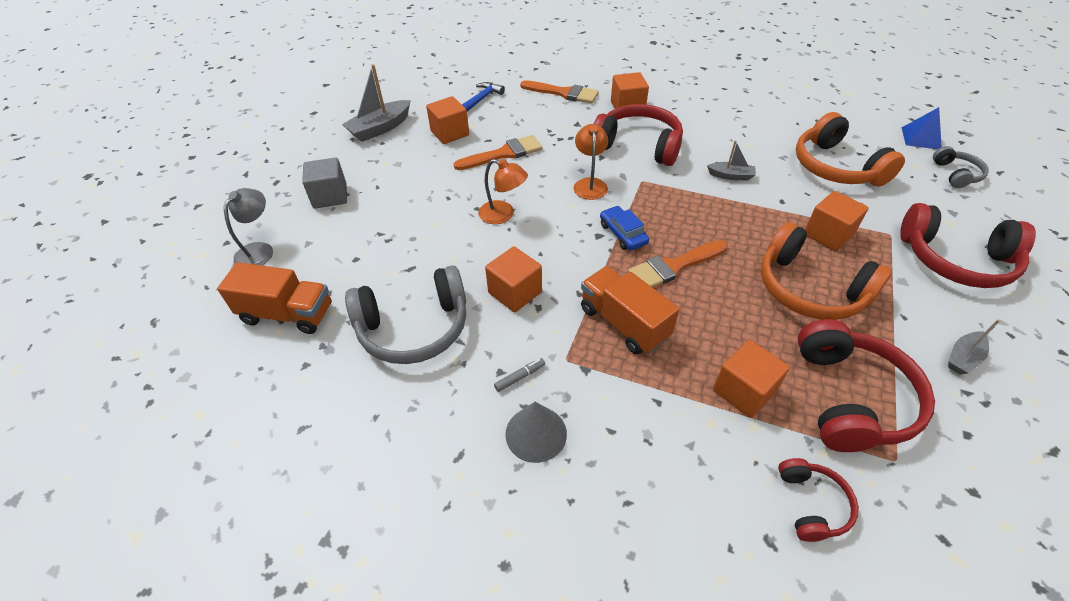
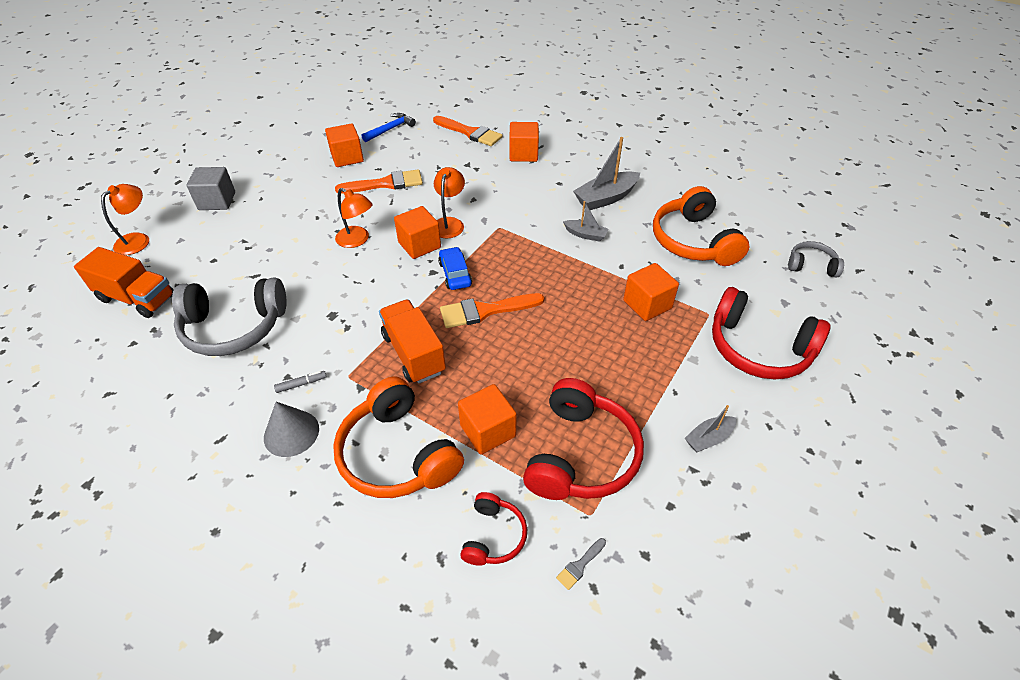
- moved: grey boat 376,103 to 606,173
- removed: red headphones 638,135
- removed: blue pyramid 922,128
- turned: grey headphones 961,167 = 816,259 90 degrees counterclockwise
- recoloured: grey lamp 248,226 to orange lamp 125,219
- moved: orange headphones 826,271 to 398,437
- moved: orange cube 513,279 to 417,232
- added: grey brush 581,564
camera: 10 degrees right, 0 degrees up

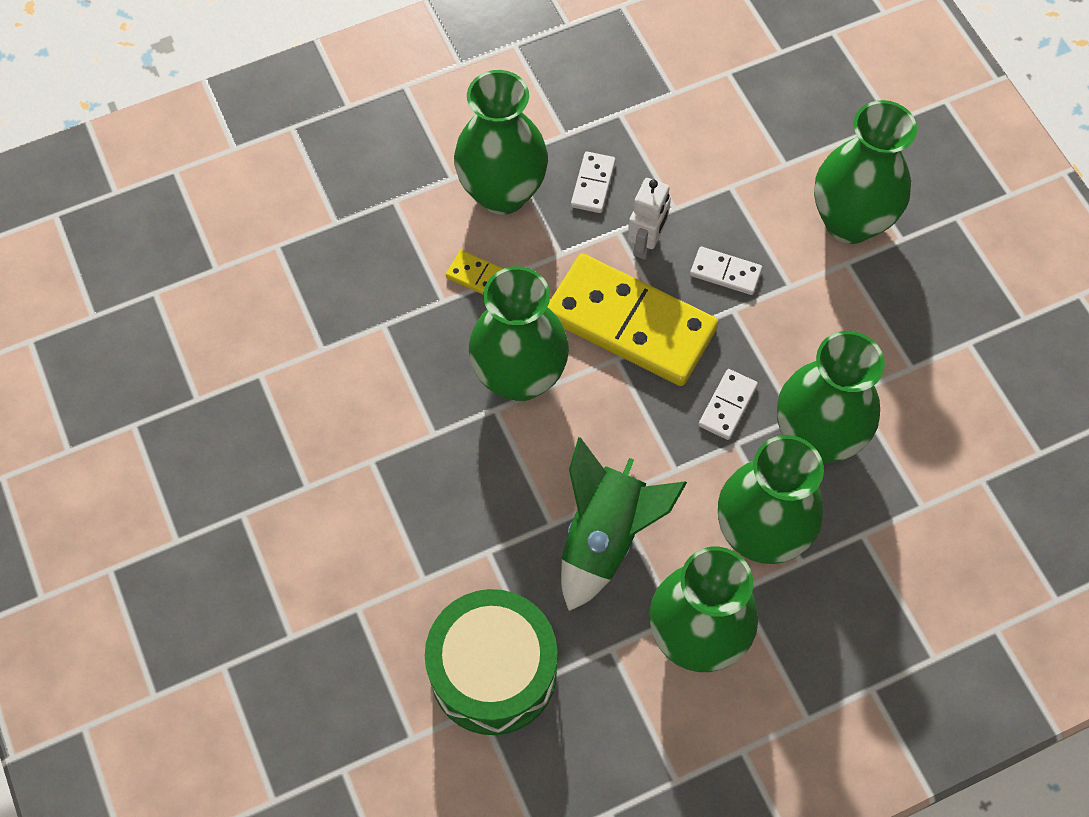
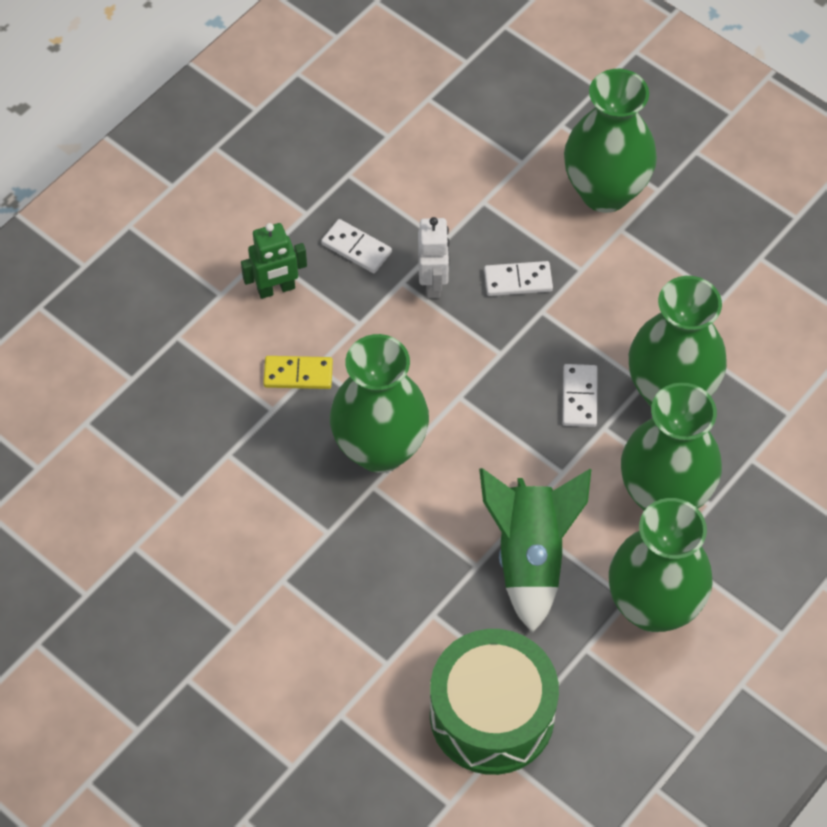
- replaced: green vase 501,142 to green robot 274,261
- turned: white domino 593,182 = 356,246 45 degrees counterclockwise
- removed: yellow domino 633,320
camera: 25 degrees left, 5 degrees down

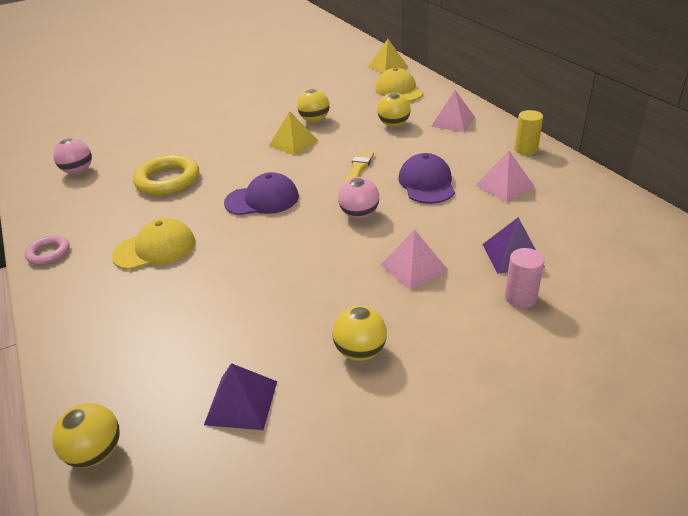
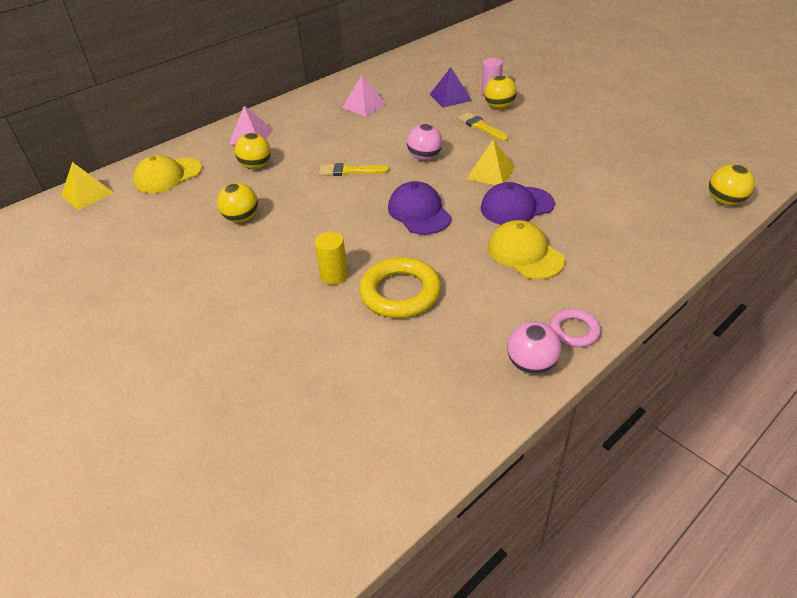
- moved: yellow cylinder 528,132 to 331,258
- moved: yellow pyramid 293,133 to 491,162
- moved: pink ball 72,156 to 534,347
- moved: purple cap 427,178 to 518,203
- replaced: pink pyramid 414,259 to yellow brush 483,126
- moved: yellow ball 359,333 to 500,92
- removed: purple pyramid 240,396
camera: 105 degrees left, 5 degrees up

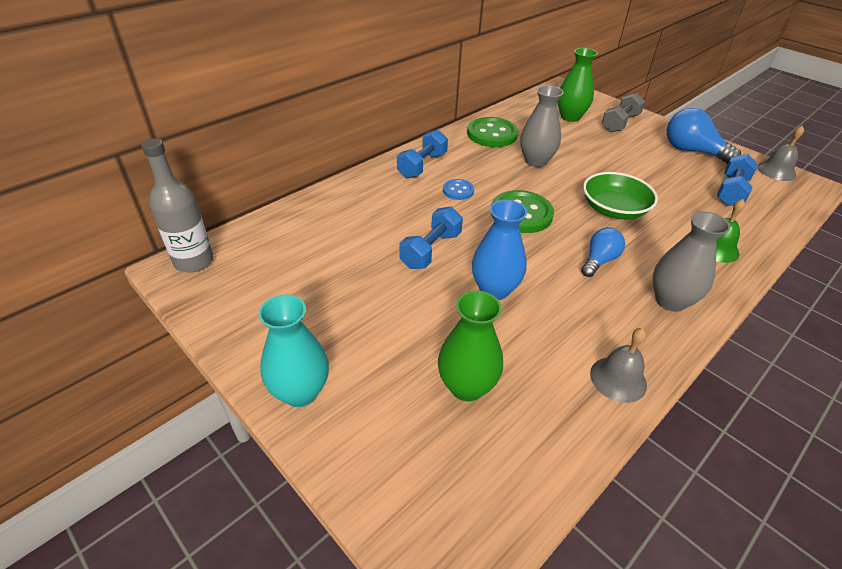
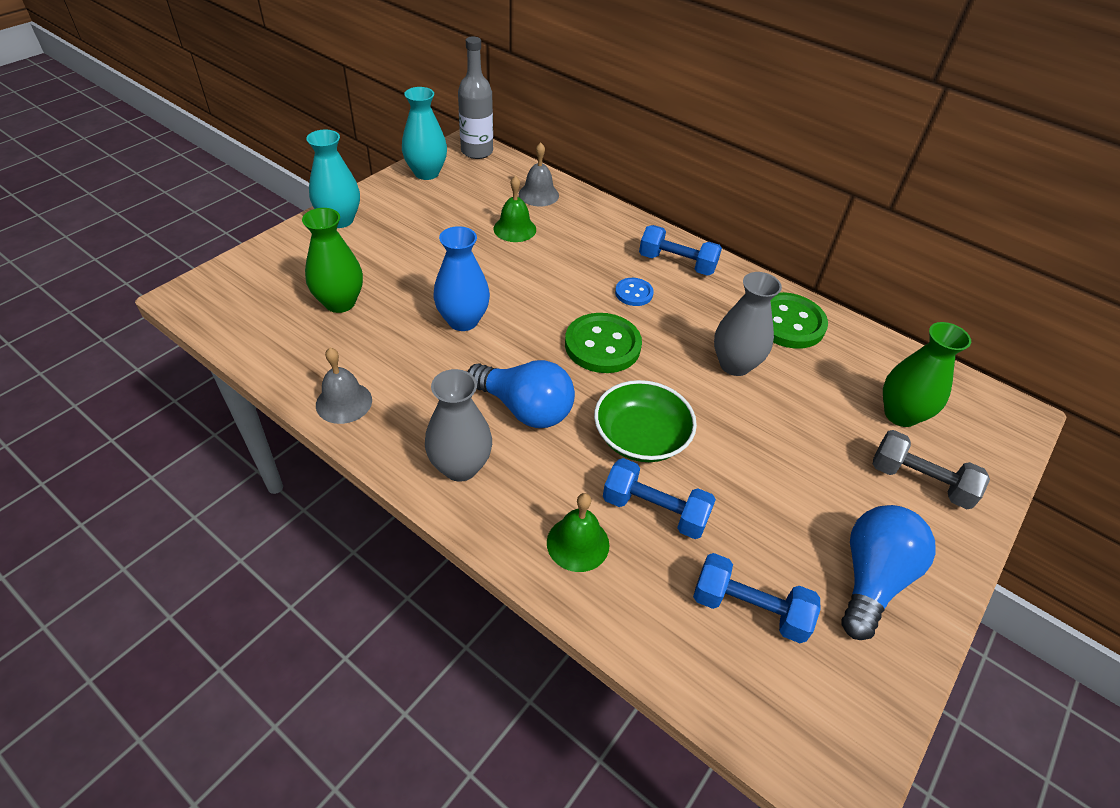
- moved: grey bell 780,153 to 539,174
- moved: blue dumbbell 431,237 to 659,498
- resized: blue light bulb 603,252 = 521,394 x1.61
- added: turquoise vase 424,133
- added: green bell 514,209
camera: 80 degrees right, 5 degrees up

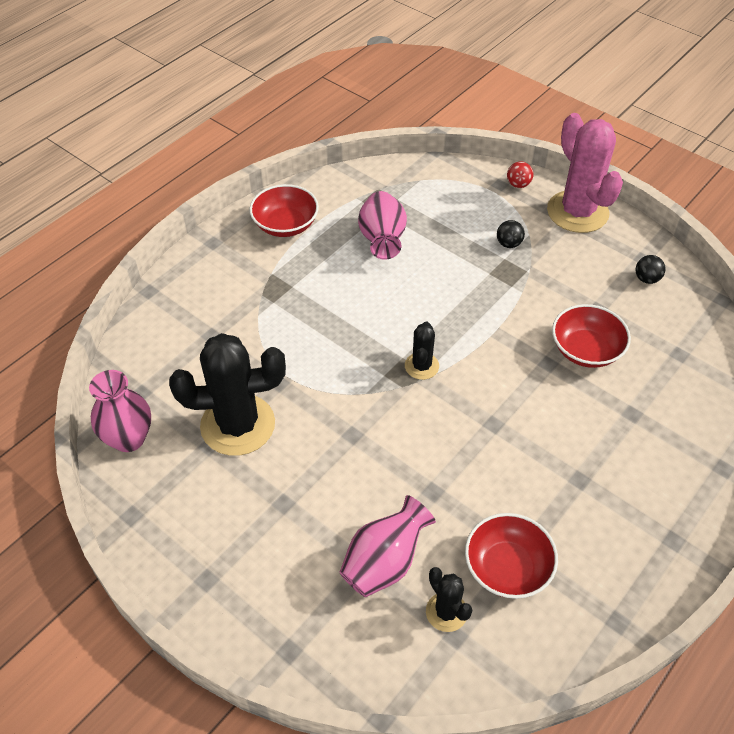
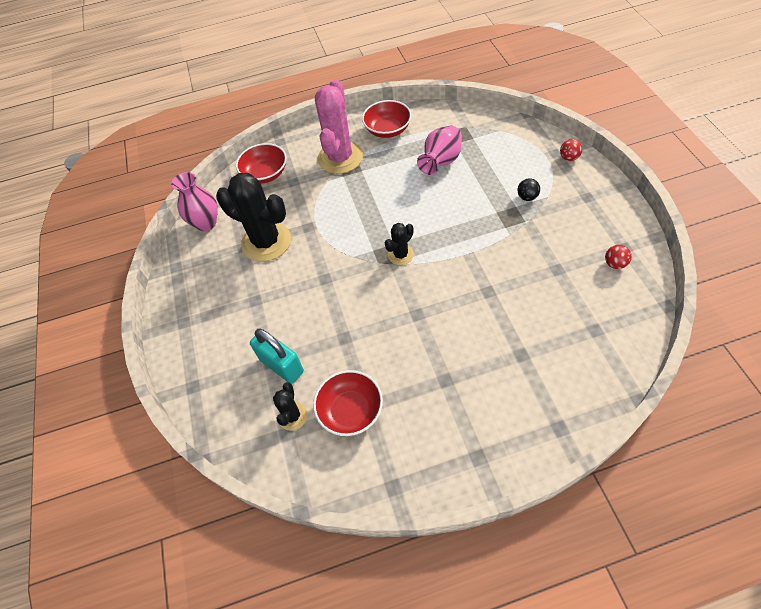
- moved: pink cactus 585,173 to 339,126
- recoloured: black ball 650,269 to red ball 618,257
- moved: red bowl 591,336 to 261,163
- replaced: pink vase 387,546 to turquoise padlock 277,356
camera: 40 degrees right, 5 degrees up

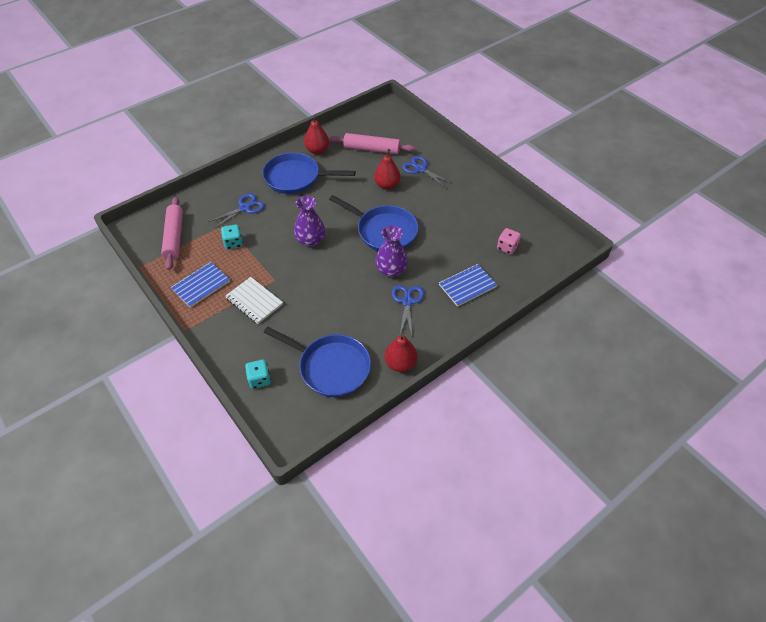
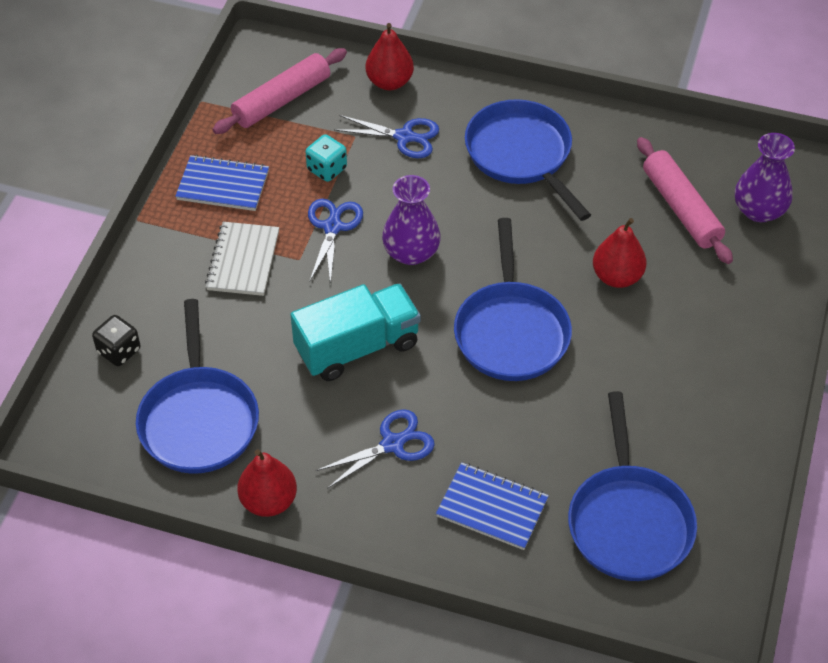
- moved: red pear 316,134 to 390,56
- moved: blue scissors 427,172 to 335,242
- moved: purple vase 391,251 to 765,177
- replaced: pink dice 509,241 to blue pan 632,486
- recoloured: turquoise dice 258,374 to black dice 116,340
- added: turquoise truck 355,332
camera: 55 degrees right, 0 degrees up

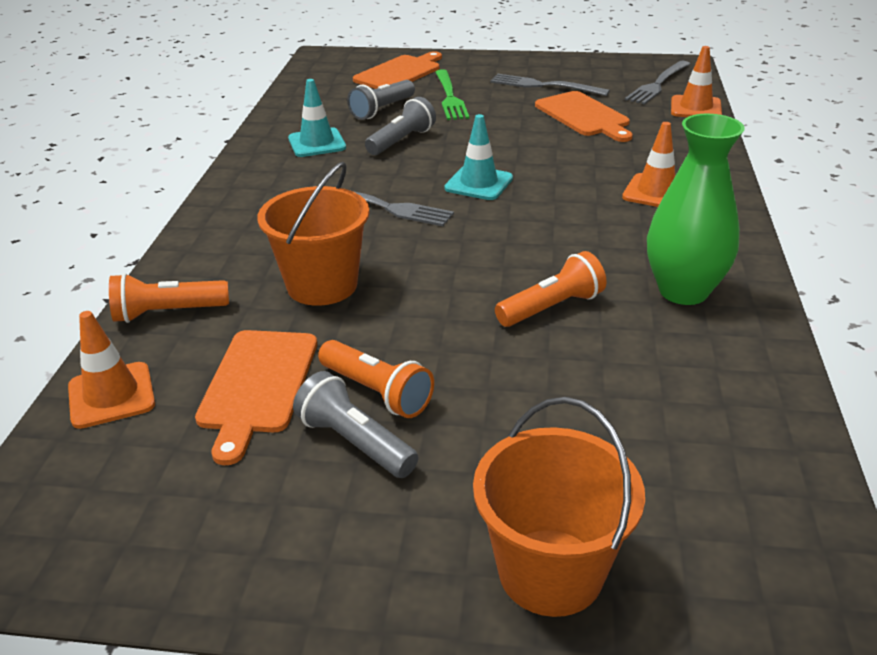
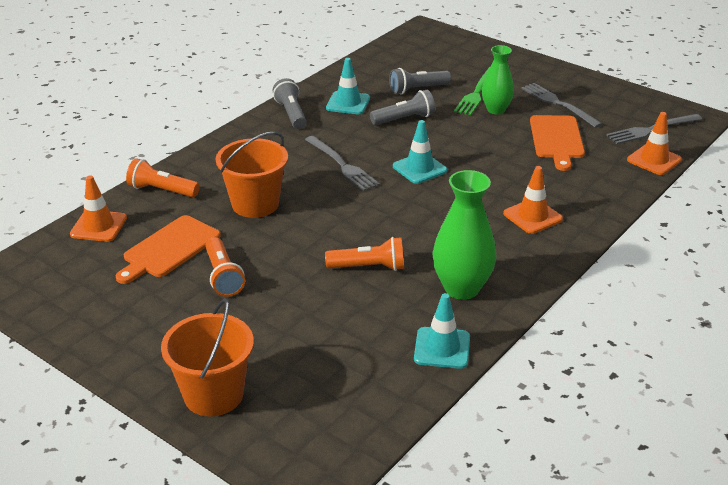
- removed: orange cutting board 397,70
- moved: grey flashlight 355,424 to 289,103
- added: green vase 498,79
- added: turquoise traffic cone 442,331
camera: 30 degrees right, 0 degrees up

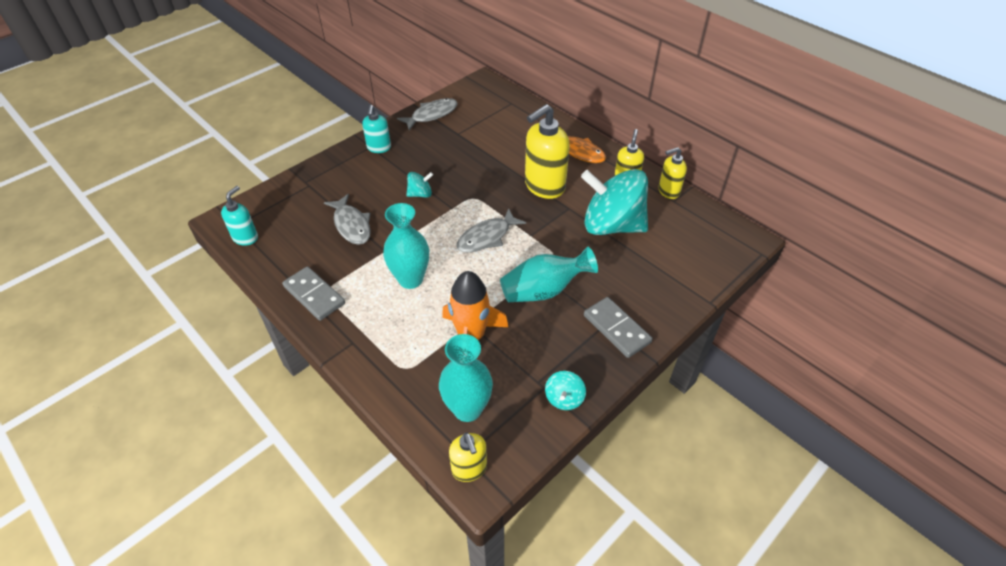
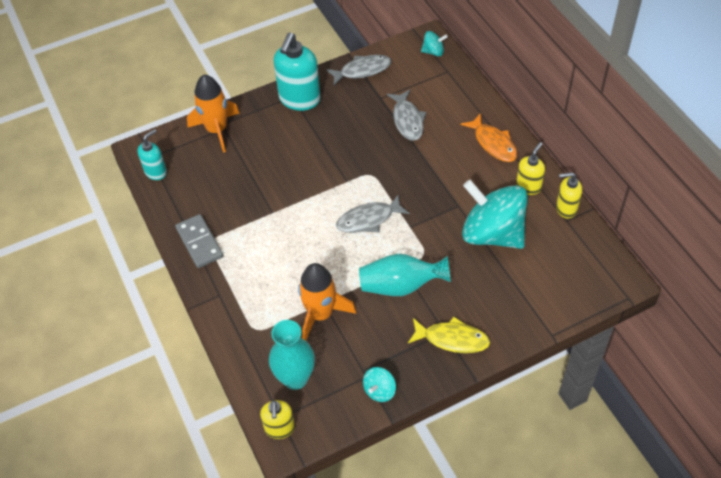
- removed: yellow soap dispenser 547,151
- resized: turquoise soap dispenser 376,129 = 297,72 x1.77
- moved: turquoise spinning top 419,185 to 434,44
- moved: grey fish 347,219 to 406,115
- removed: turquoise vase 406,246
- replaced: grey domino 618,327 to yellow fish 449,335
- added: orange rocket 213,113
camera: 20 degrees right, 5 degrees up

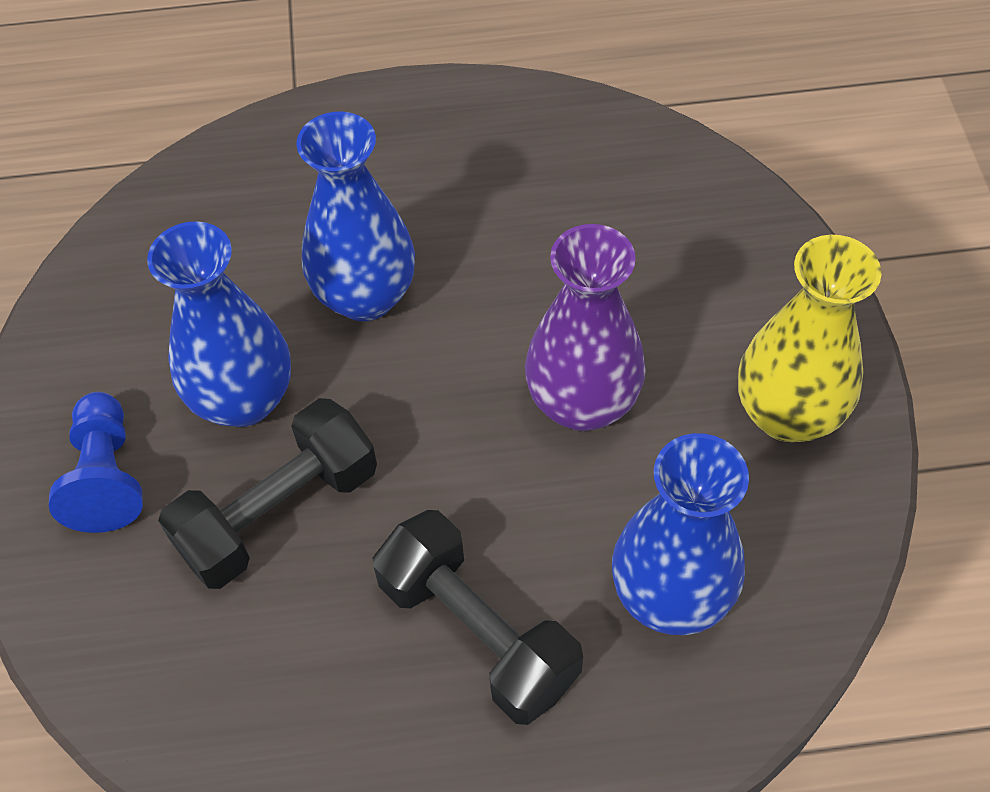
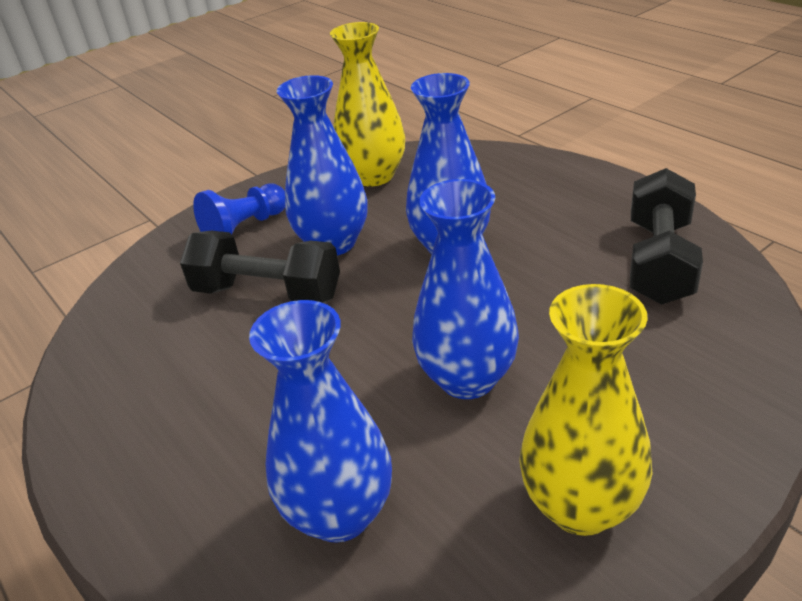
- recoloured: purple vase 585,327 to blue vase 465,289
- moved: black dumbbell 478,617 to 666,236
- added: yellow vase 367,104
camera: 60 degrees right, 20 degrees down

